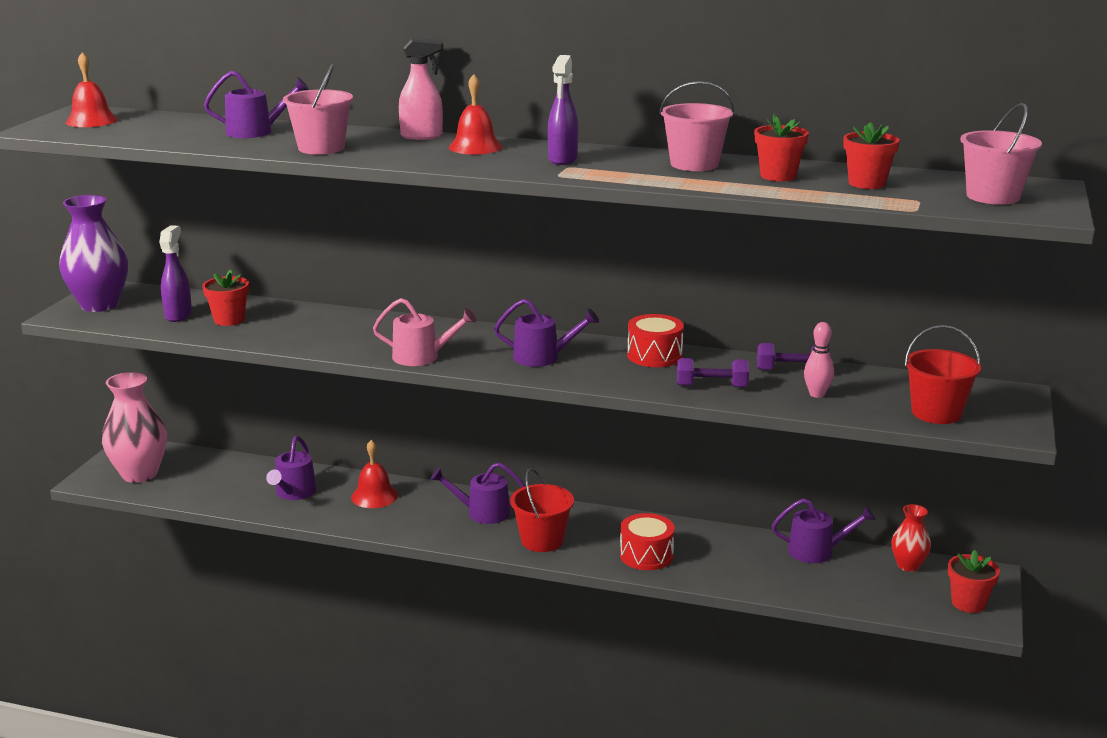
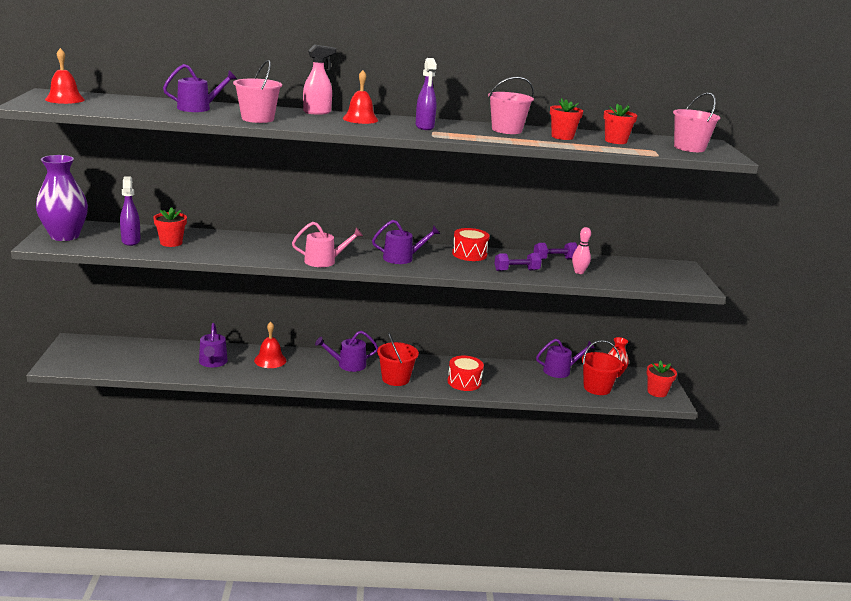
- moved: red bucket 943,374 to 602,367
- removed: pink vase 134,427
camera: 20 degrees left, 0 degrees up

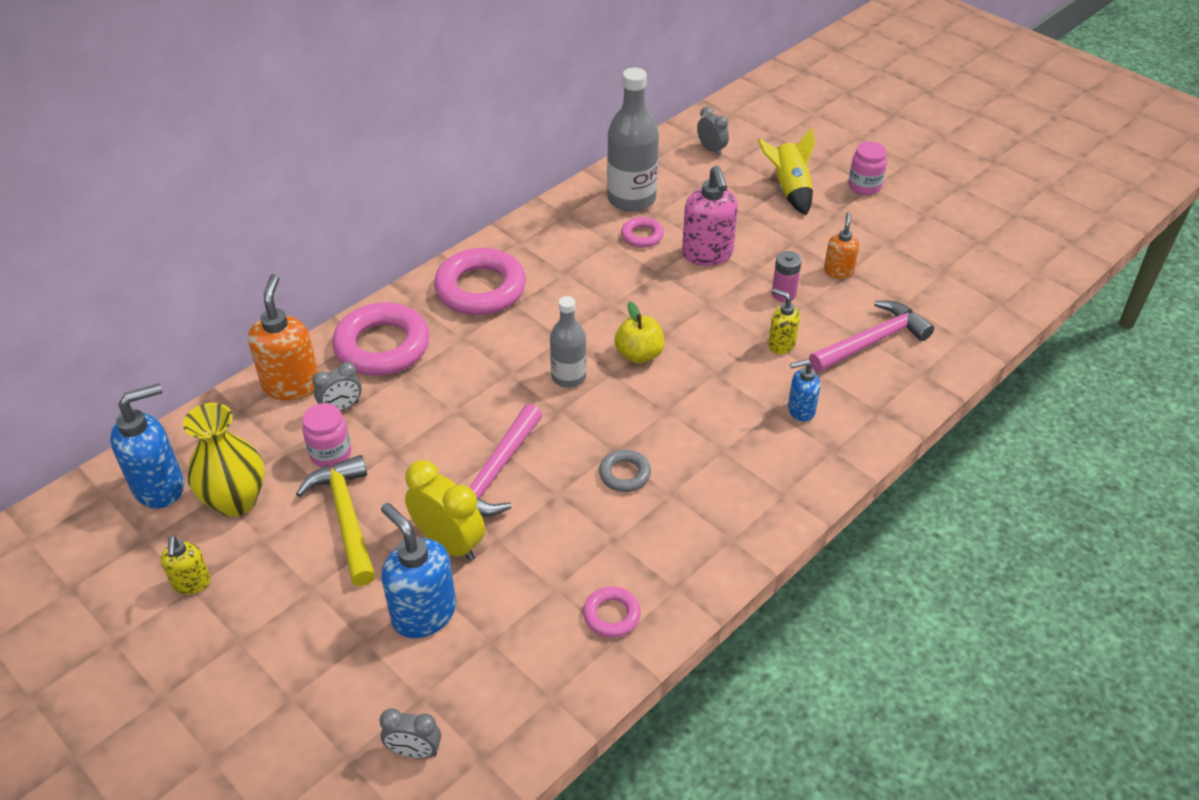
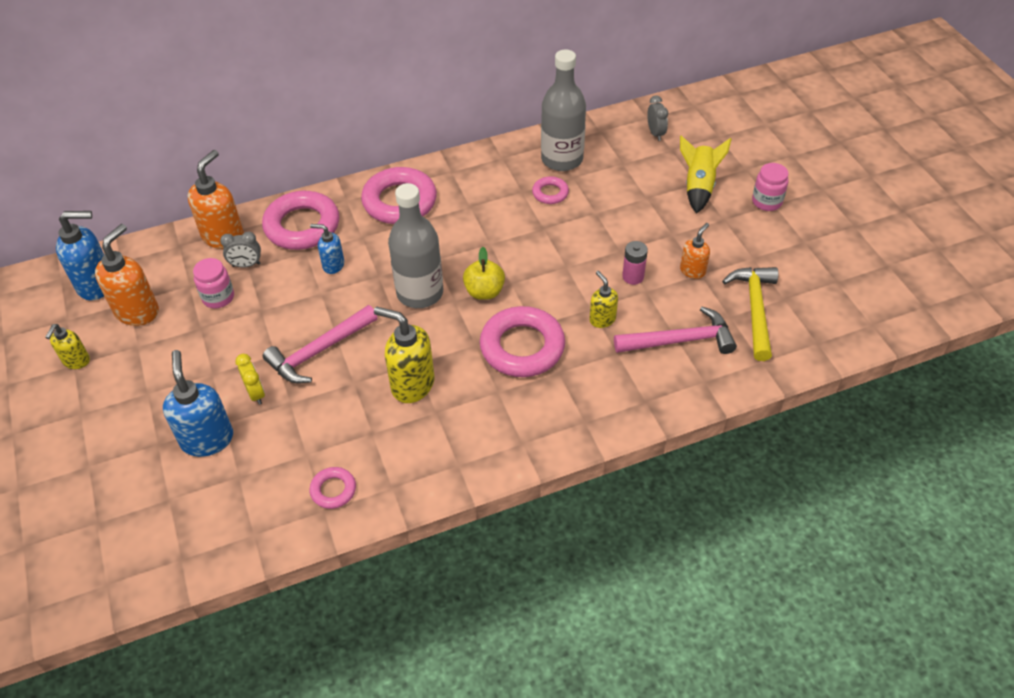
- removed: pink soap dispenser 710,216
- resized: grey bottle 568,342 = 415,245 x1.64
- moved: blue soap dispenser 804,390 to 327,249
- replaced: yellow vase 224,460 to orange soap dispenser 127,275
- replaced: grey ring 625,470 to yellow soap dispenser 404,354
- moved: yellow hammer 335,520 to 750,314
- resized: yellow clock 445,510 = 250,379 x0.59
- removed: grey clock 410,733
- added: pink ring 522,341
camera: 25 degrees right, 5 degrees up

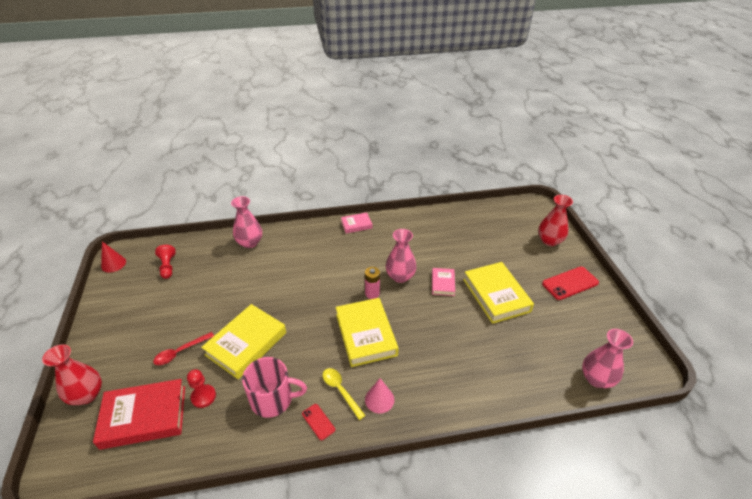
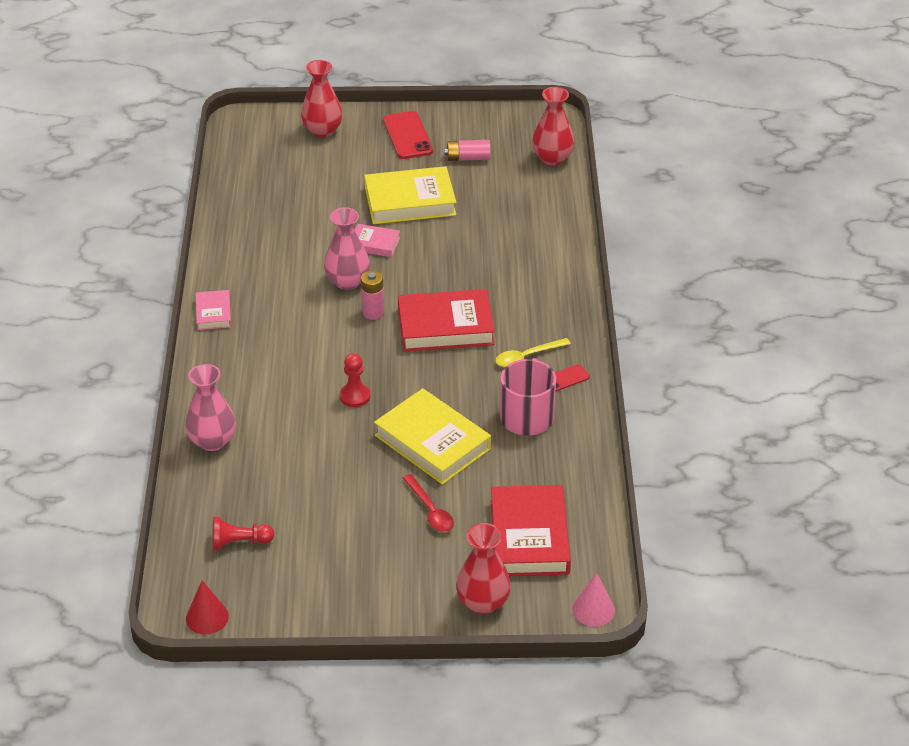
- recoloured: yellow book 367,332 to red book 446,320
- recoloured: pink vase 607,358 to red vase 553,126
- moved: red pawn 201,388 to 355,380
- moved: pink cone 379,395 to 593,599
- added: pink battery 467,150
camera: 80 degrees left, 0 degrees up

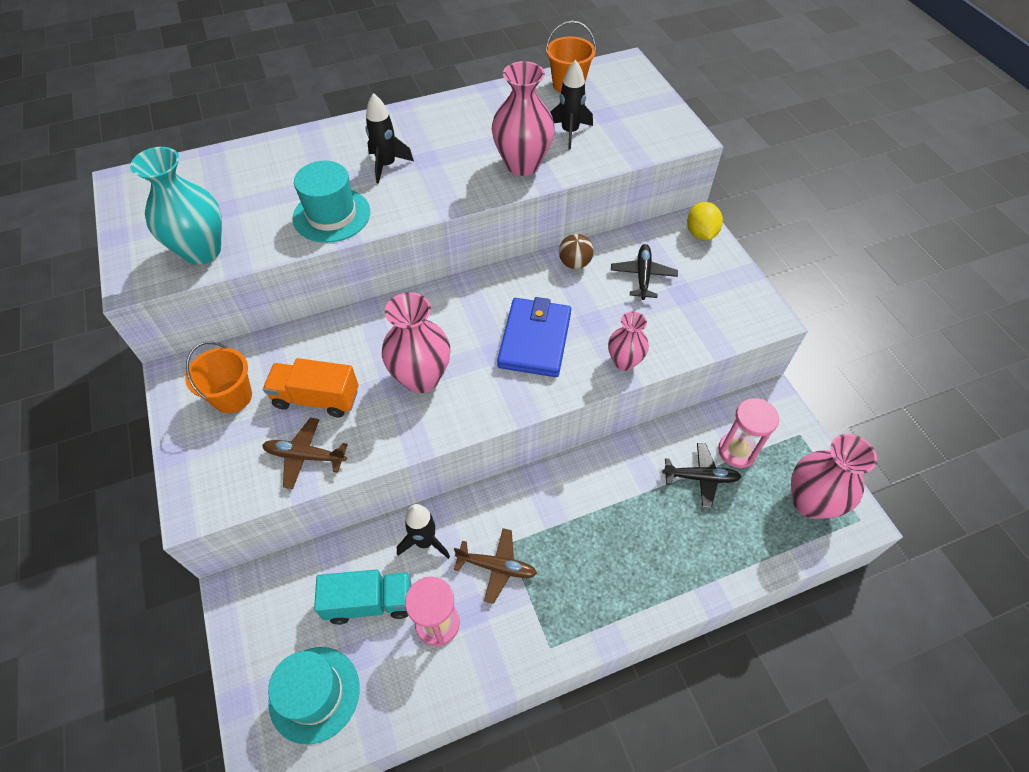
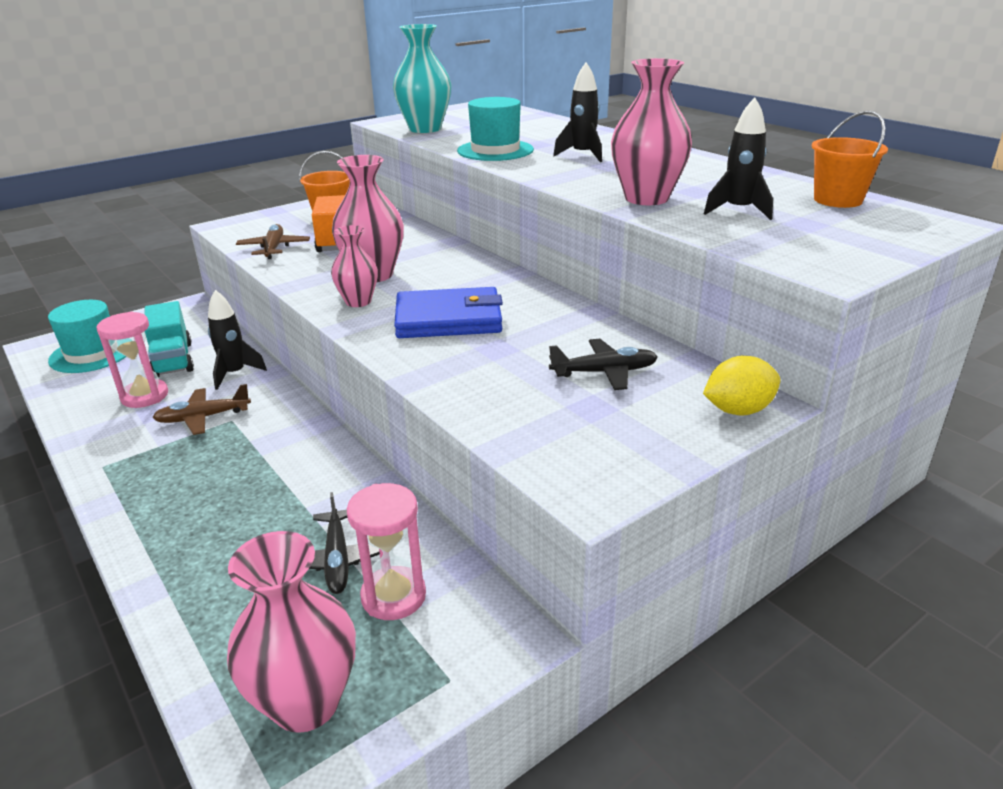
- removed: brown ball 576,251
- moved: pink vase 628,341 to 354,266
- turned: brown plane 495,566 = 201,409 75 degrees clockwise
camera: 75 degrees right, 25 degrees down

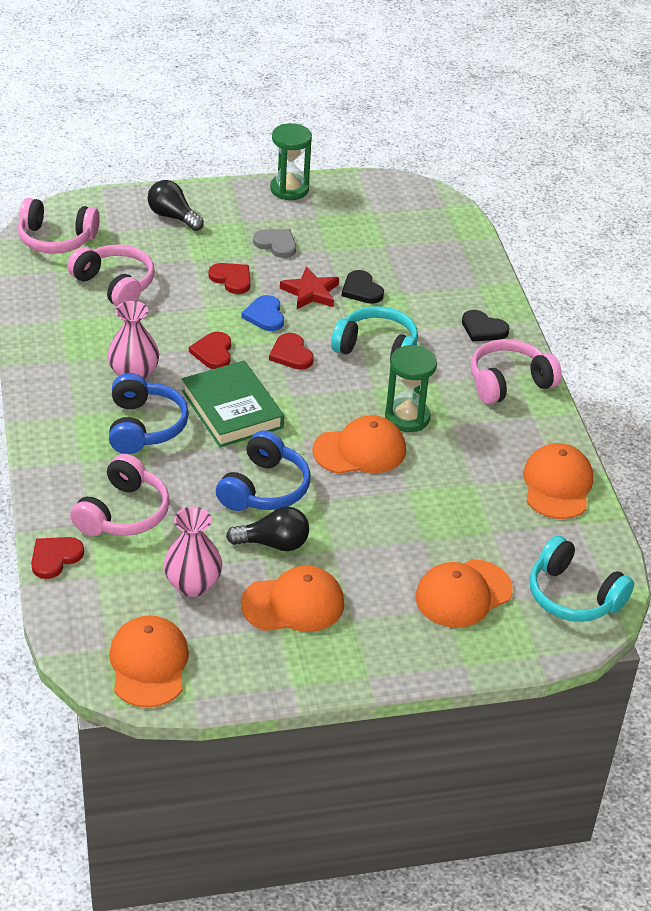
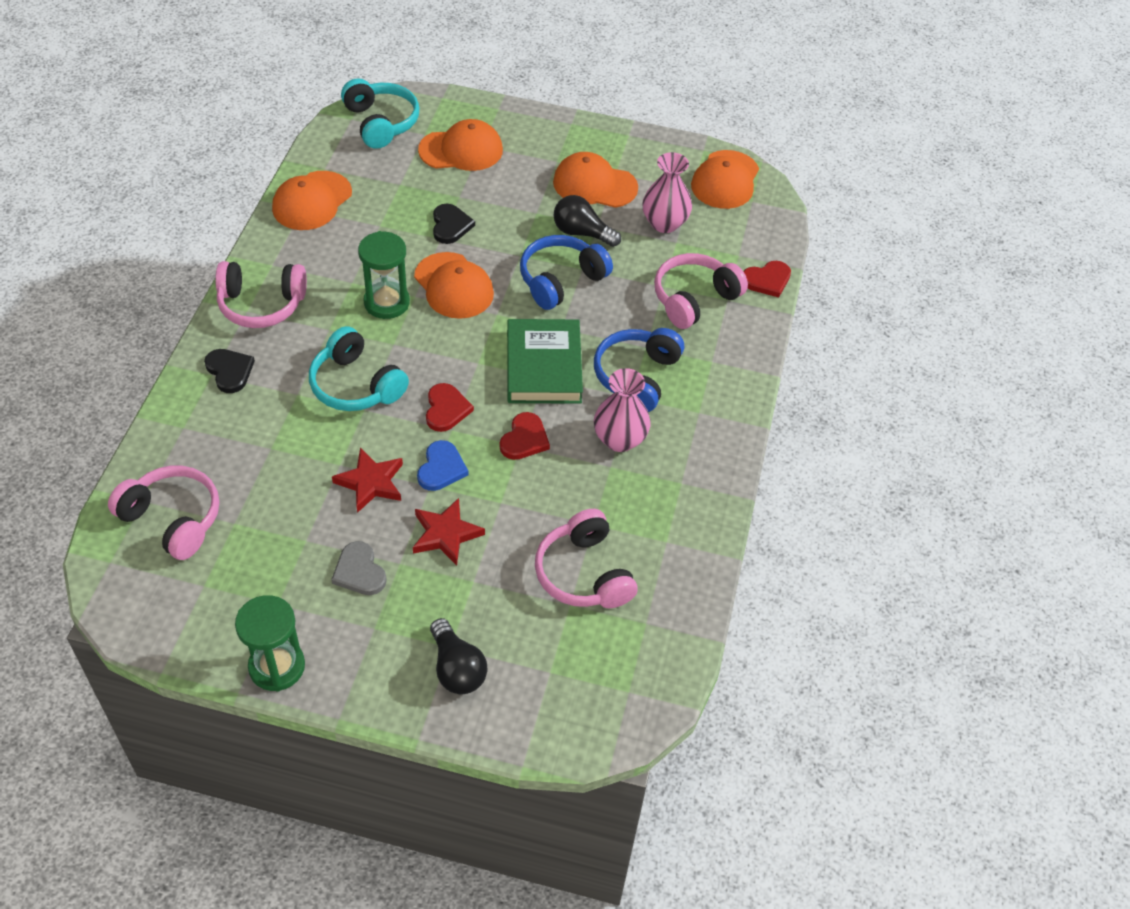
- moved: pink headphones 59,226 to 163,513
- replaced: red heart 229,278 to red star 449,532
- moved: black heart 363,287 to 454,224
- turned: orange cap 359,444 = 454,285 135 degrees counterclockwise
camera: 155 degrees left, 10 degrees up

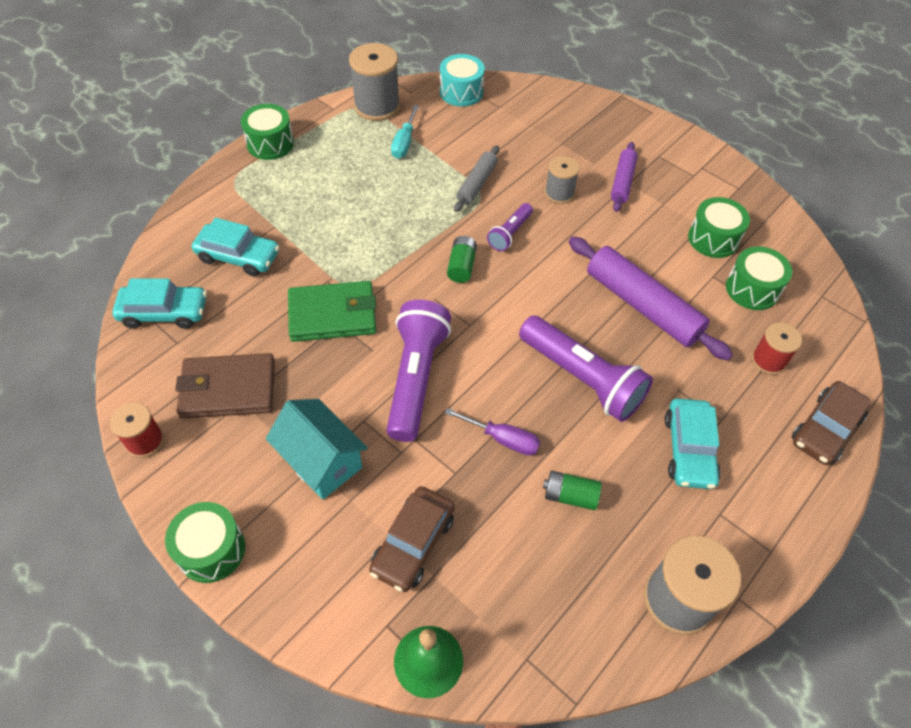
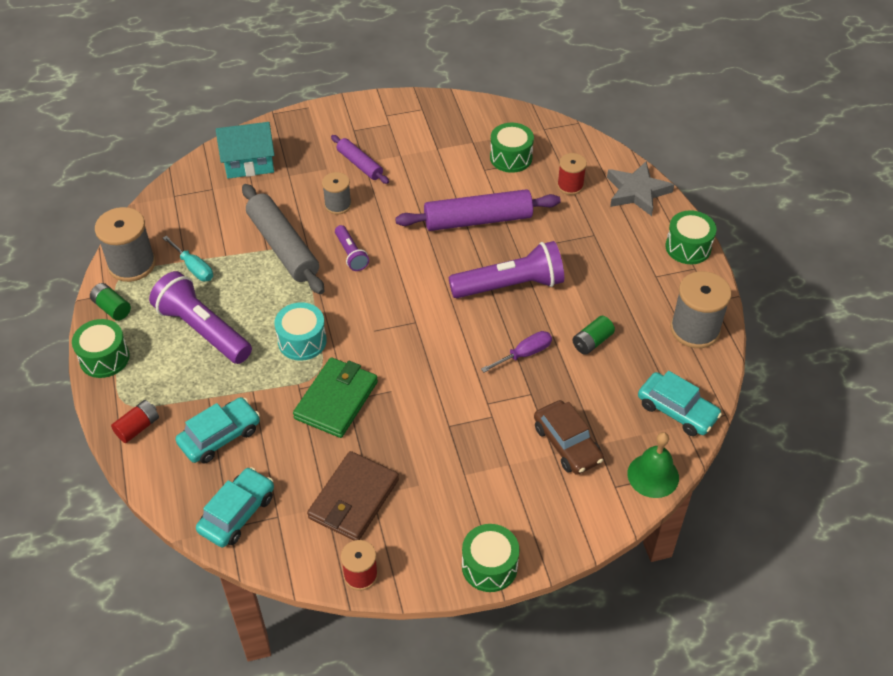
- moved: turquoise drum 462,80 to 300,331
- resized: grey rolling pin 476,179 = 283,239 x1.78
- moved: green drum 719,227 to 691,237
- moved: green battery 462,259 to 110,302
- moved: purple flashlight 418,371 to 200,317
- replaced: brown car 831,423 to grey star 640,189
- moved: turquoise car 693,443 to 680,403
- moved: turquoise house 317,449 to 245,150
- added: red battery 135,421
camera: 55 degrees left, 5 degrees down

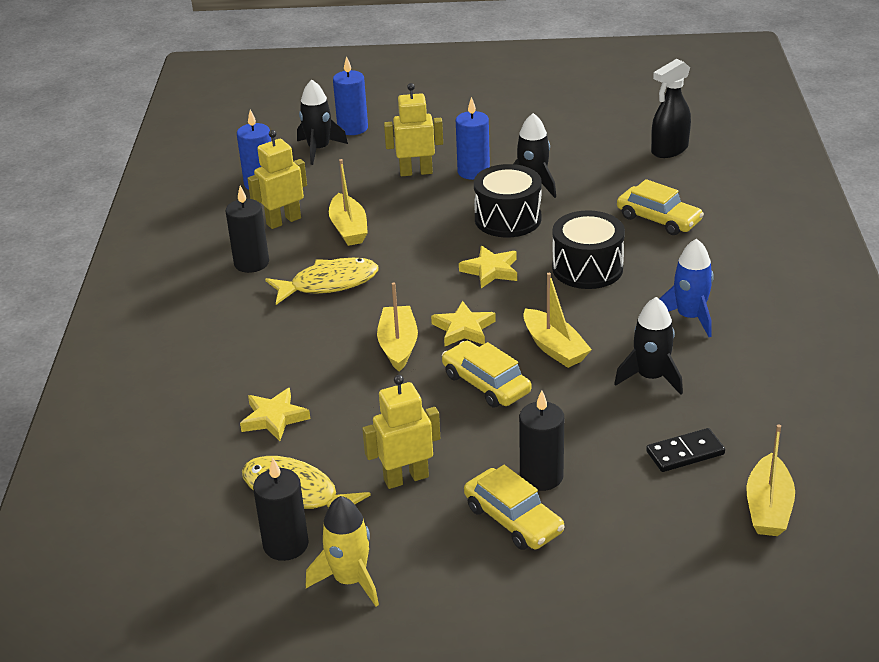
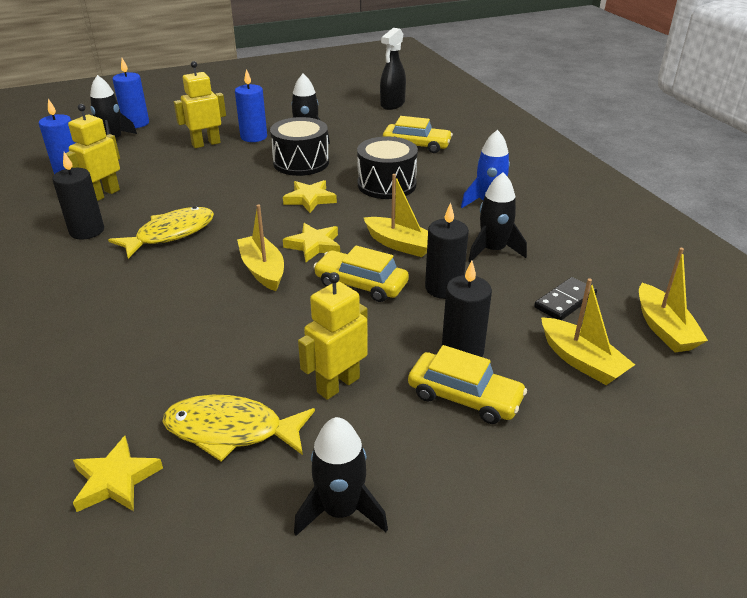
- moved: yellow boat 348,202 to 588,331
- moved: yellow star 275,414 to 118,474
- moved: black candle 281,509 to 447,250
- recoloured: yellow rocket 342,551 to black rocket 341,476
camera: 25 degrees left, 0 degrees up

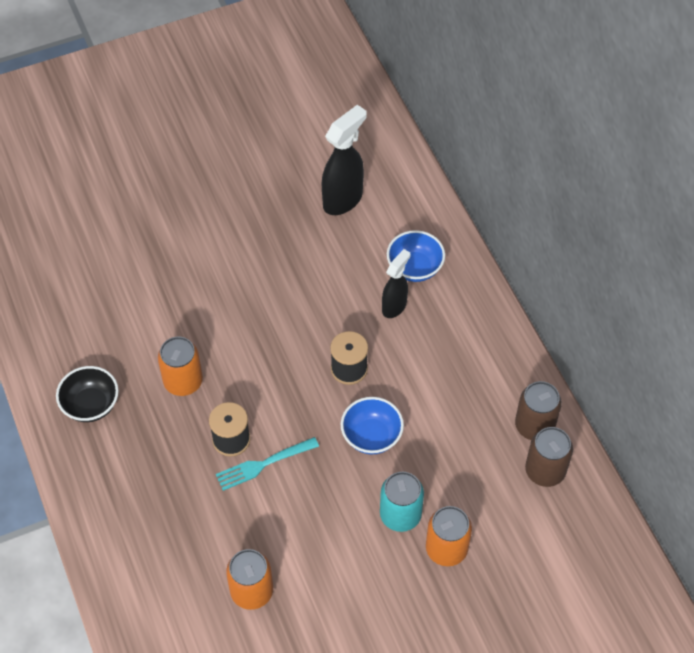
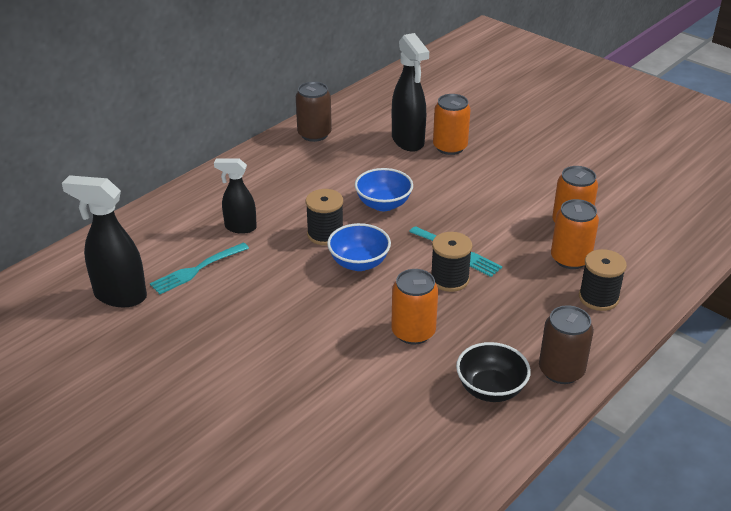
- moved: blue bowl 416,256 to 359,247
- moved: brown can 549,457 to 566,344
- removed: turquoise can 402,502
- added: black spray bottle 410,92
- added: orange can 575,234
- added: turquoise fork 199,268
- added: black spool 603,280
camera: 115 degrees left, 20 degrees down

